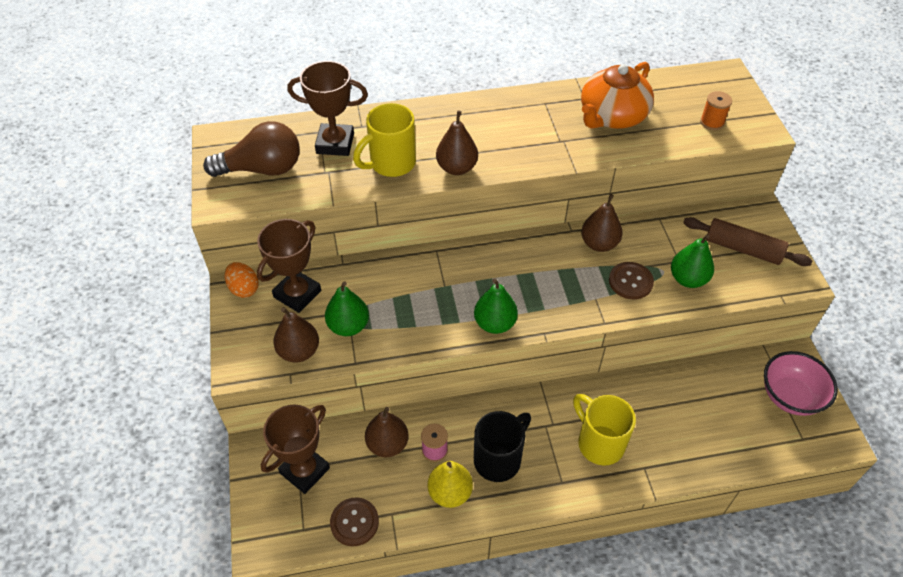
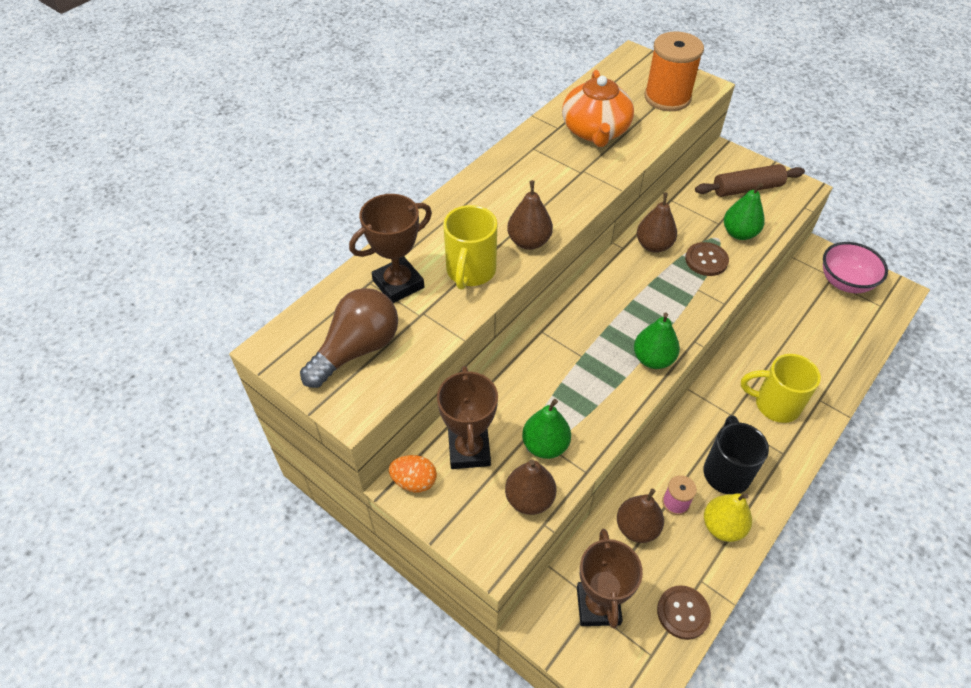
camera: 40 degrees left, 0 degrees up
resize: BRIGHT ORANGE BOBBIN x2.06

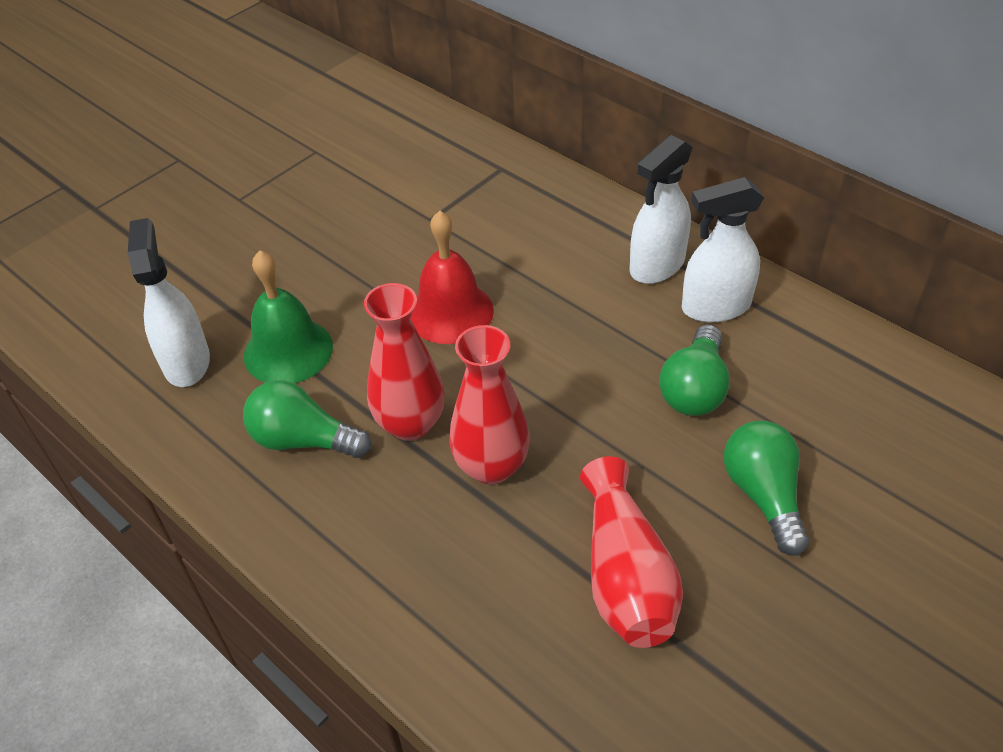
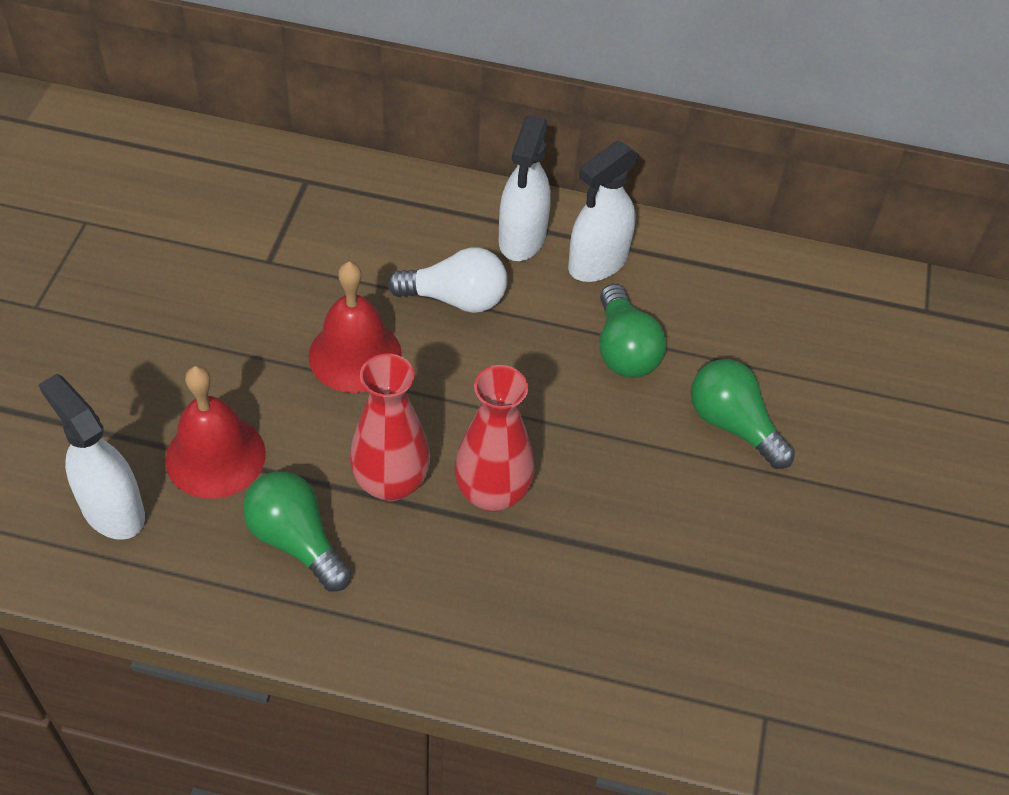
camera: 35 degrees left, 5 degrees up
delete: SCARLET FLOWER VASE (3rd from left)
insert: SNOW-WHITE BULB
recolor: GREEN SCHOOL BELL to SCARLET SCHOOL BELL (1st from left)
rotate: GREEN BULB (1st from left) 60 degrees clockwise

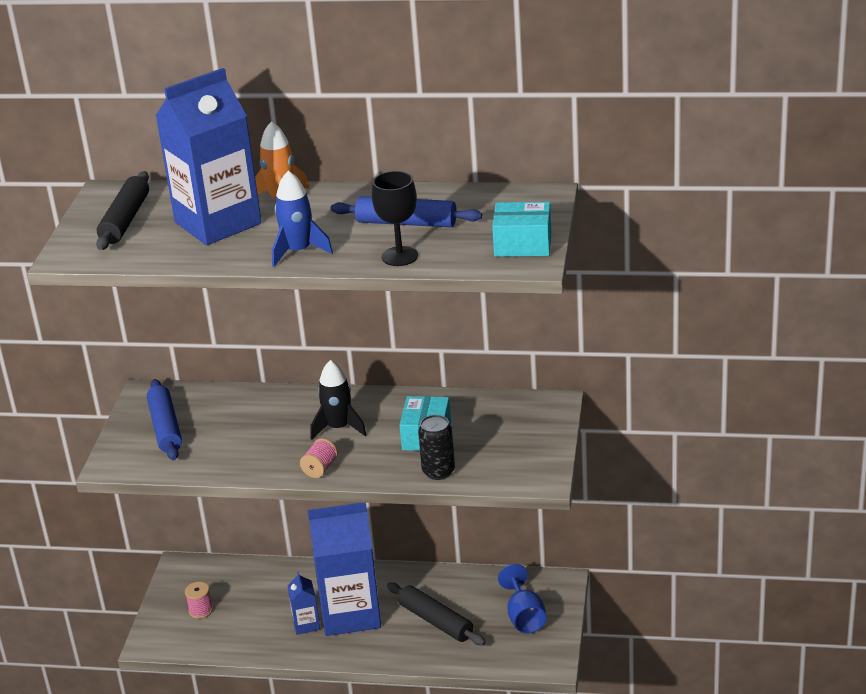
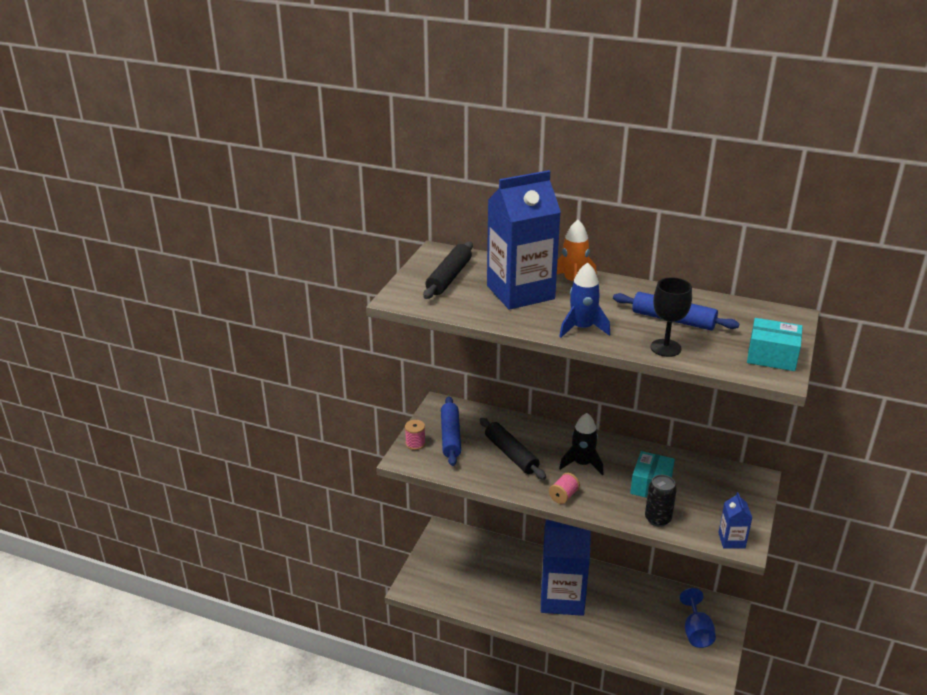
camera: 10 degrees right, 0 degrees up
move: ROSE-PINK BOBBIN (1st from left); ROYAL BLUE CARTON (2nd from left in the first image) to ROYAL BLUE CARTON (3rd from left); EBONY ROLLING PIN (2nd from left)

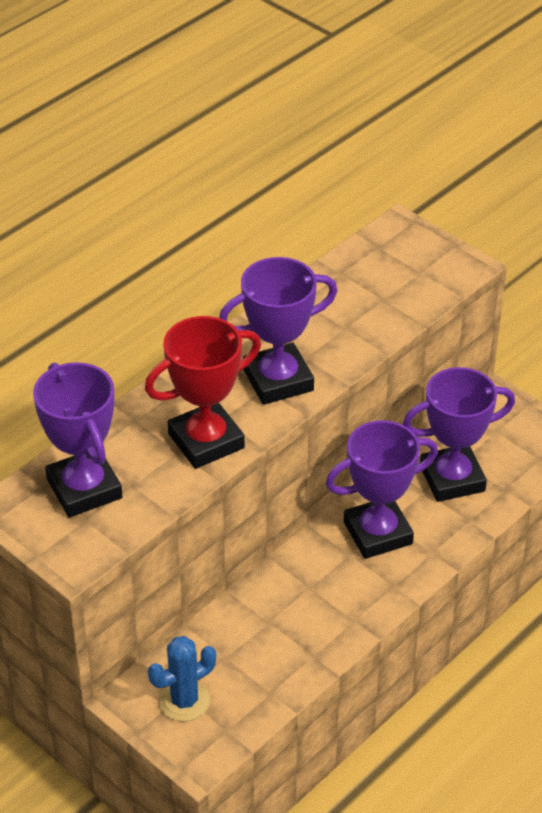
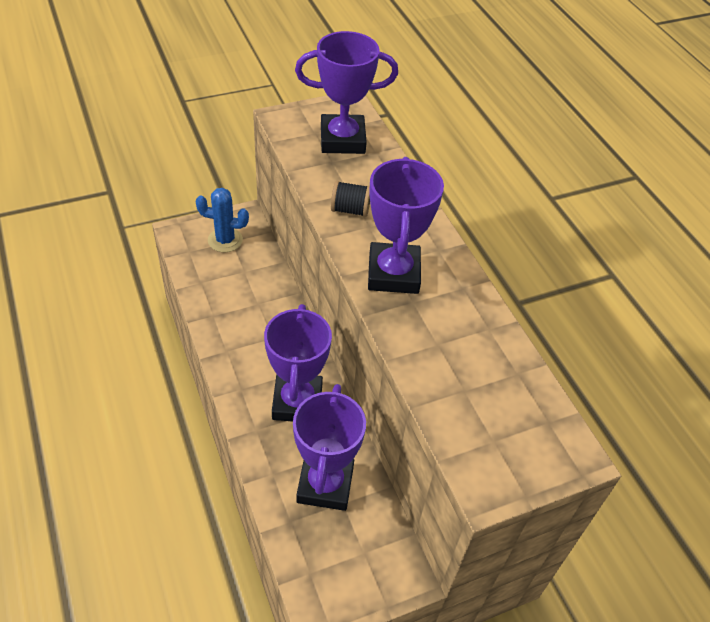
camera: 110 degrees right, 5 degrees up
replace: SCARLET AWARD CUP to EBONY BOBBIN
rotate: ROYAL BLUE PRICKLY PLANT 75 degrees counterclockwise

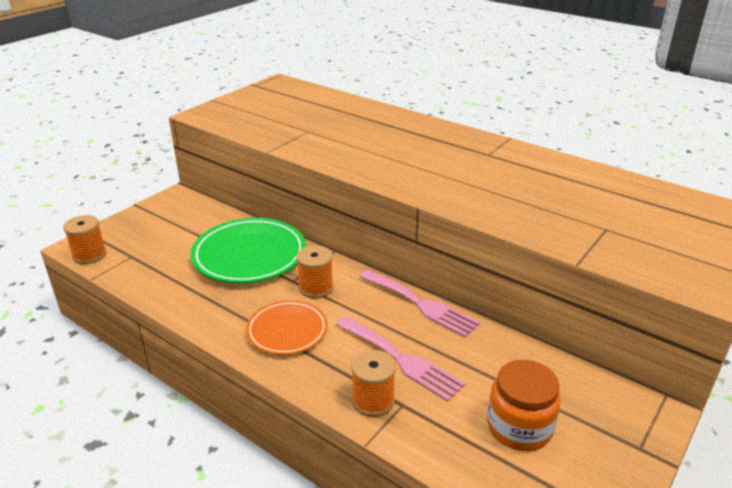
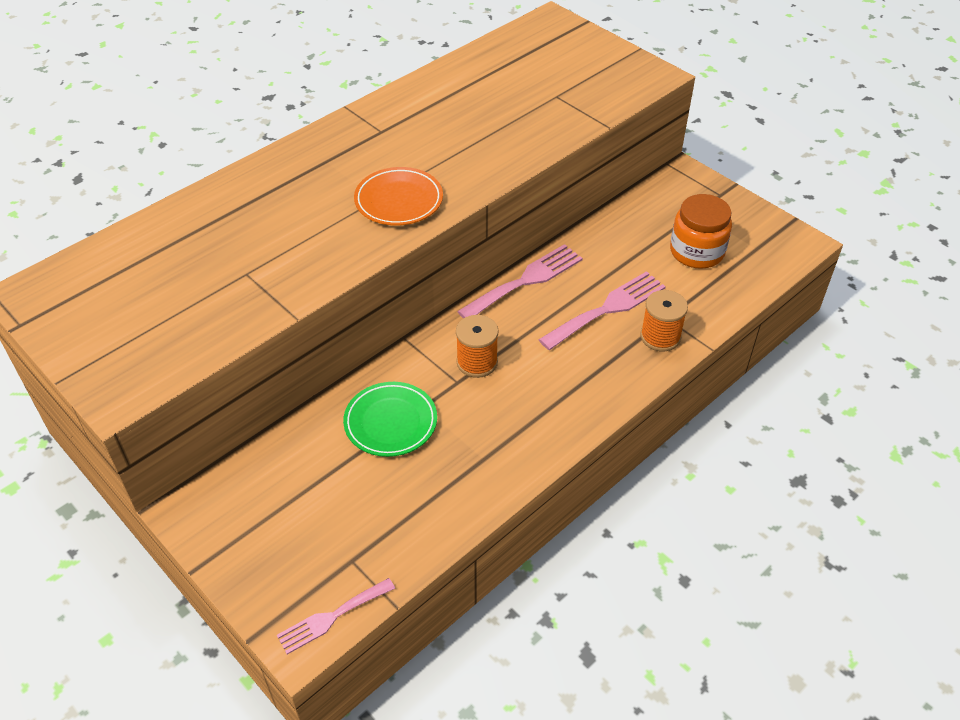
camera: 80 degrees left, 15 degrees up
move: BRIGHT ORANGE PLATE
replace: BRIGHT ORANGE BOBBIN (1st from left) to ROSE-PINK FORK (1st from left)
resize: GREEN PLATE x0.62

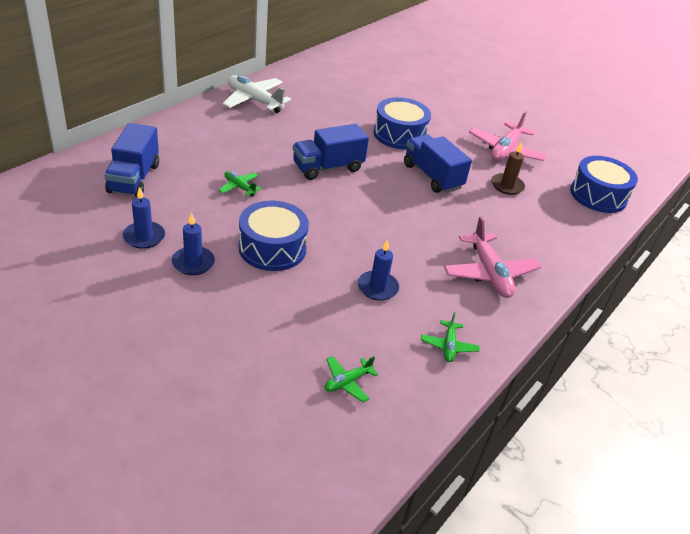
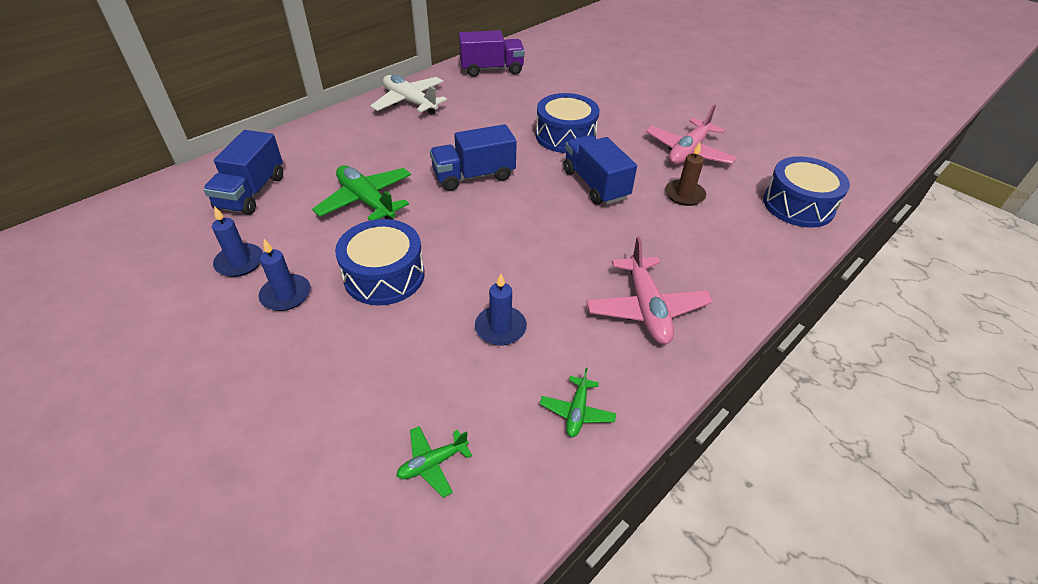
camera: 10 degrees right, 5 degrees up
insert: VIOLET TOY TRUCK
resize: GREEN AEROPLANE (1st from left) x1.92

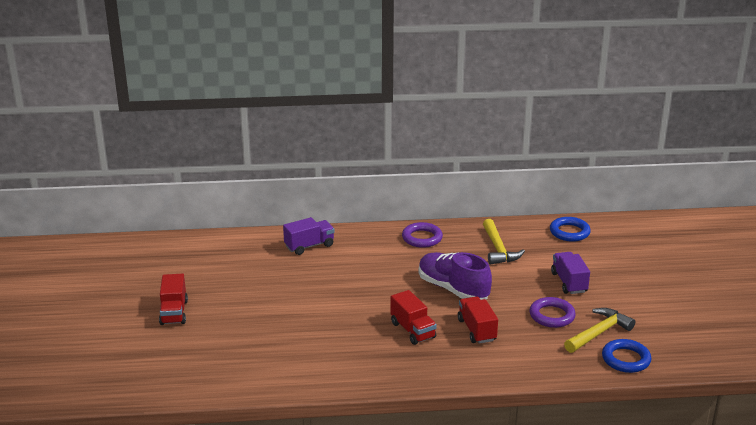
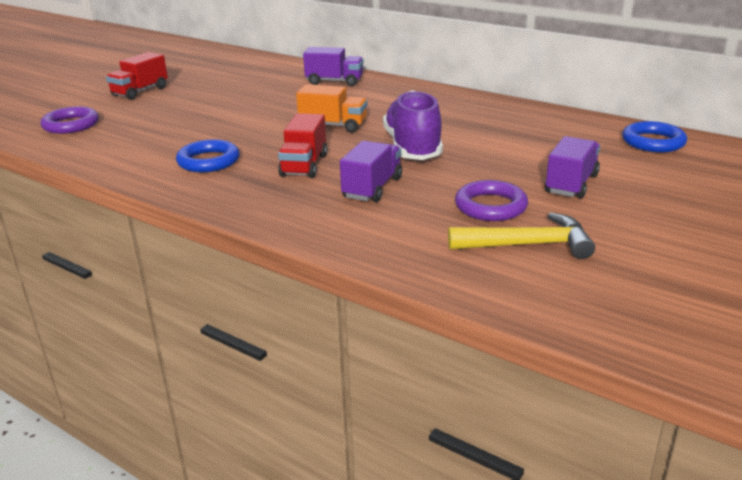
camera: 40 degrees right, 0 degrees up
delete: GOLDEN CARPENTER'S HAMMER (1st from left)
insert: BRIGHT ORANGE TOY TRUCK
move: VIOLET HOOP (1st from left); ROYAL BLUE HOOP (2nd from left in the first image) to ROYAL BLUE HOOP (1st from left)
recolor: SCARLET TOY TRUCK (3rd from left) to VIOLET TOY TRUCK (2nd from left)

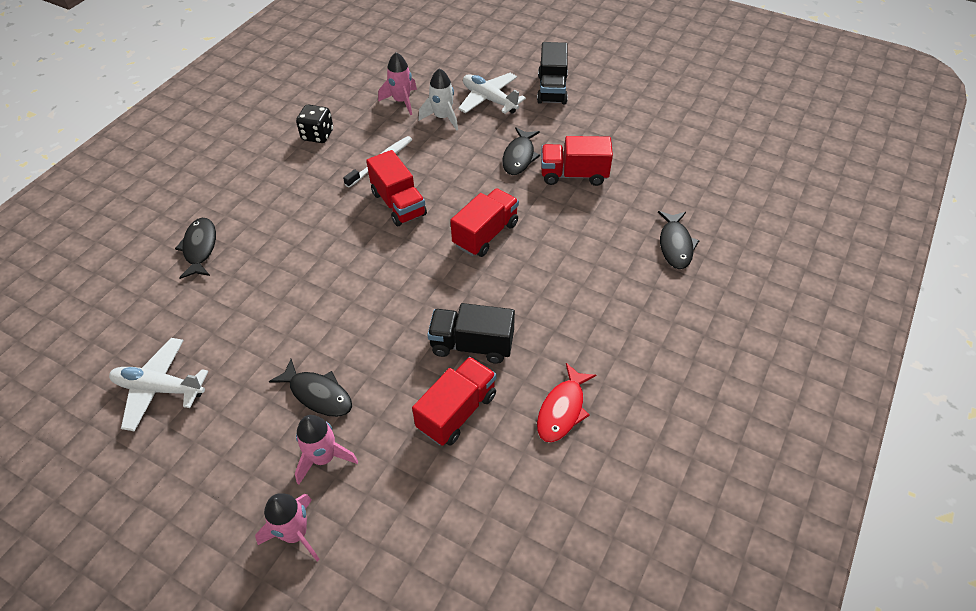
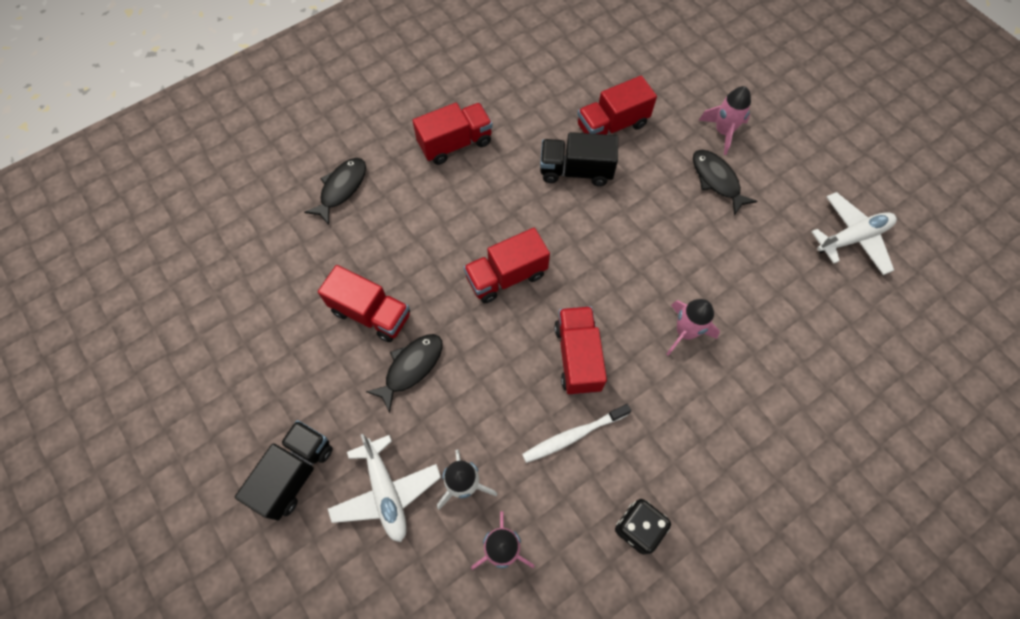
camera: 155 degrees left, 15 degrees up
delete: EBONY FISH (1st from left); SCARLET FISH
insert: SCARLET TOY TRUCK (2nd from left)
move: ROSE-PINK TOY ROCKET (1st from left in the first image) to ROSE-PINK TOY ROCKET (2nd from left)
rotate: SNOW-WHITE AEROPLANE (1st from left in the first image) 60 degrees counterclockwise; EBONY TOY TRUCK (1st from left in the first image) 150 degrees clockwise

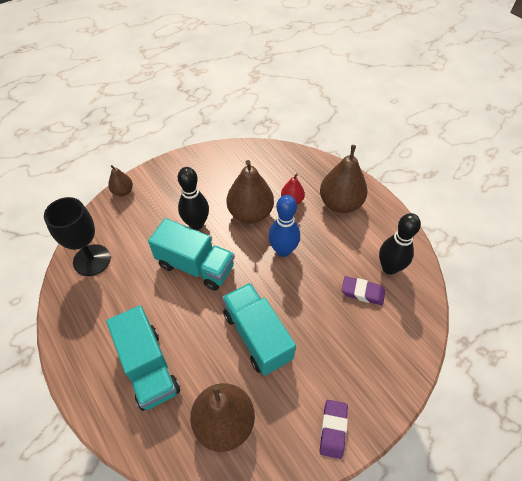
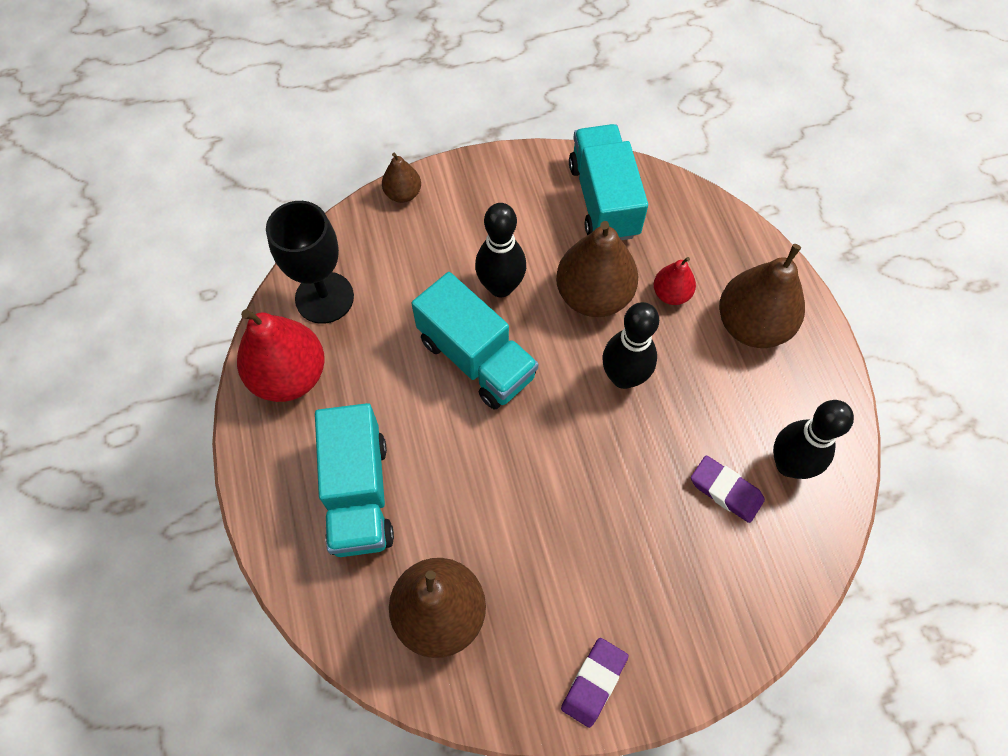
camera: 20 degrees right, 10 degrees up
insert: SCARLET PEAR (1st from left)
move: TEAL TOY TRUCK (3rd from left)
recolor: ROYAL BLUE BOWLING PIN to EBONY BOWLING PIN (2nd from left)

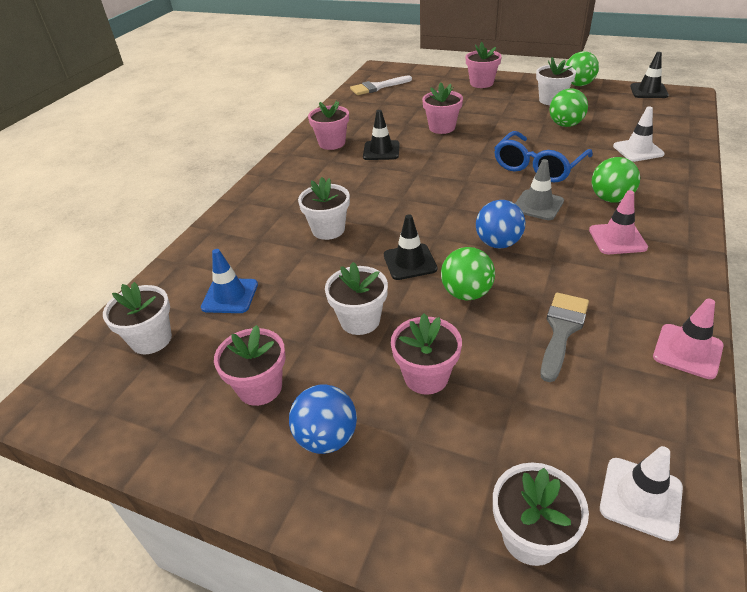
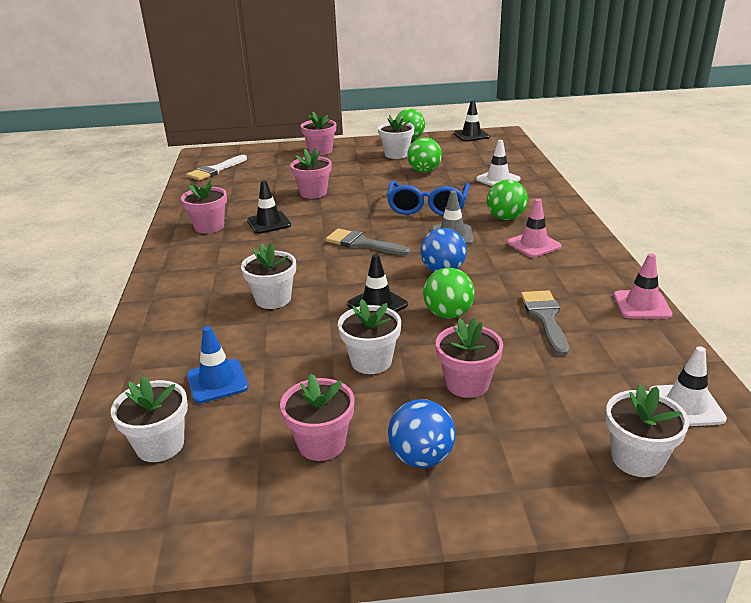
camera: 30 degrees left, 10 degrees down
insert: GREY PAINT BRUSH (1st from left)

